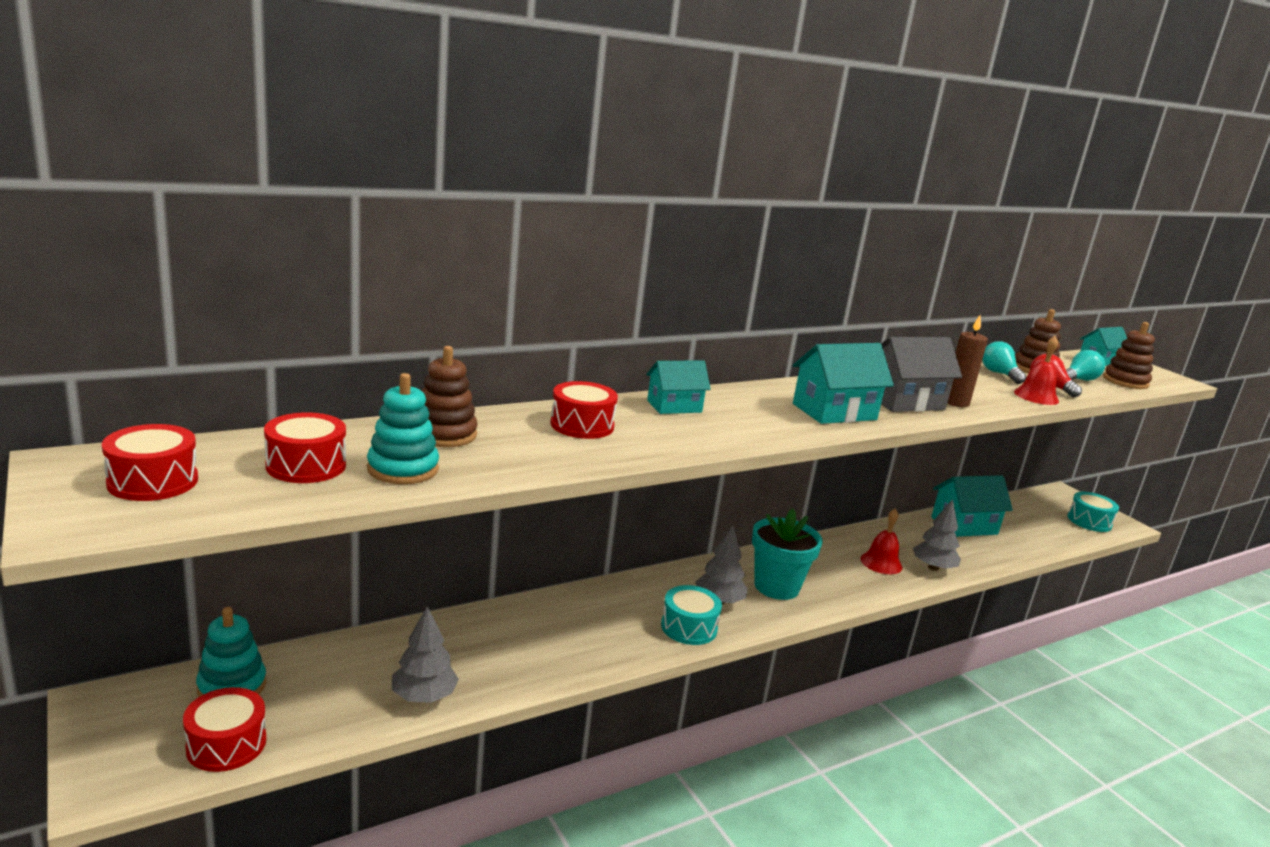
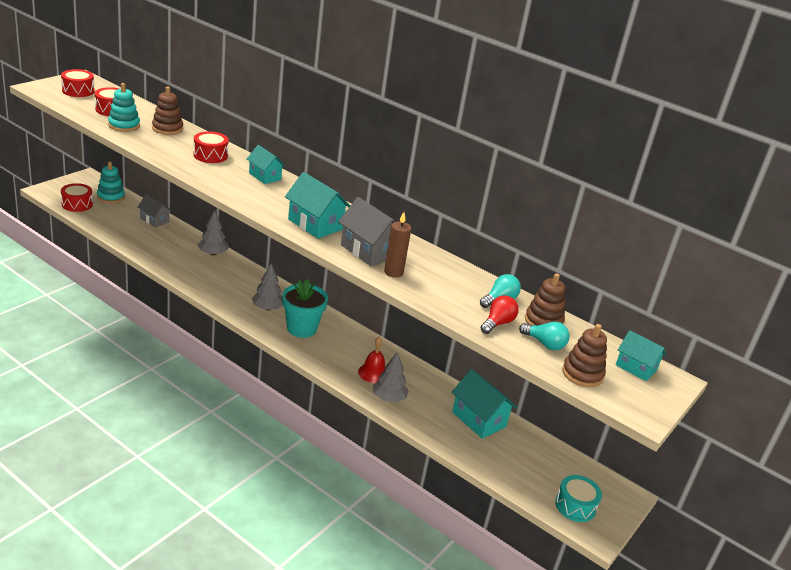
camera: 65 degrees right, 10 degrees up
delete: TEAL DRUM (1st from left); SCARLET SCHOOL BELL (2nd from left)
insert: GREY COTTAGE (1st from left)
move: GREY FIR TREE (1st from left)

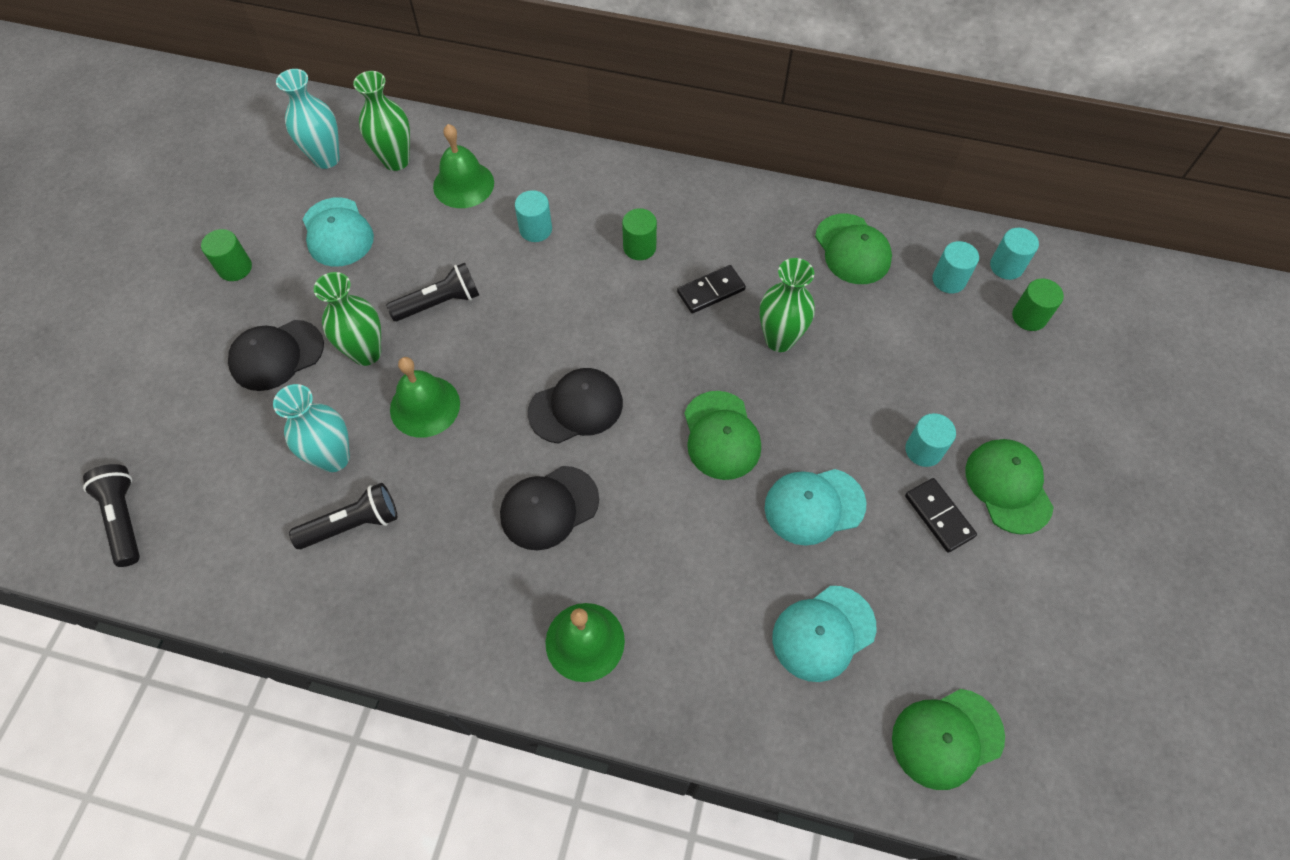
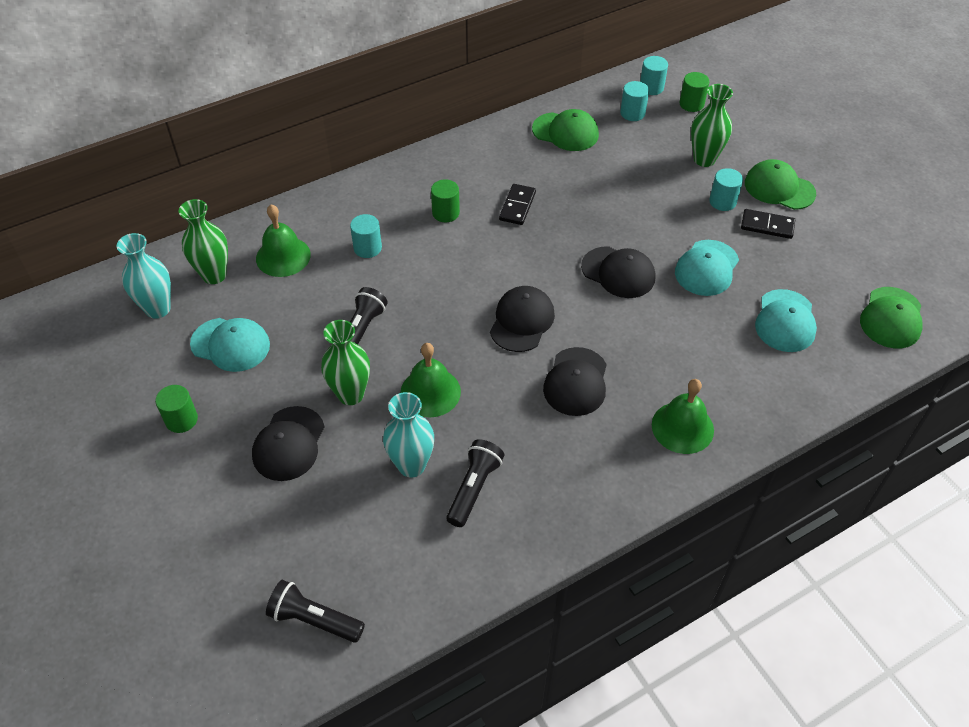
camera: 45 degrees left, 10 degrees down
move: GREEN FLOWER VASE (3rd from left)
recolor: GREEN CAP (1st from left) to EBONY CAP (4th from left)

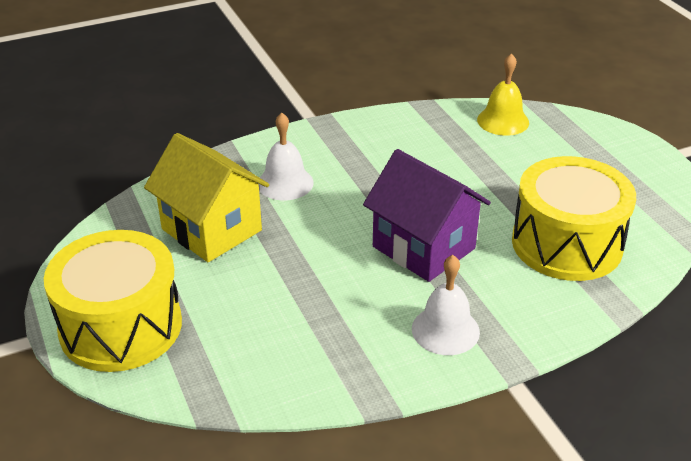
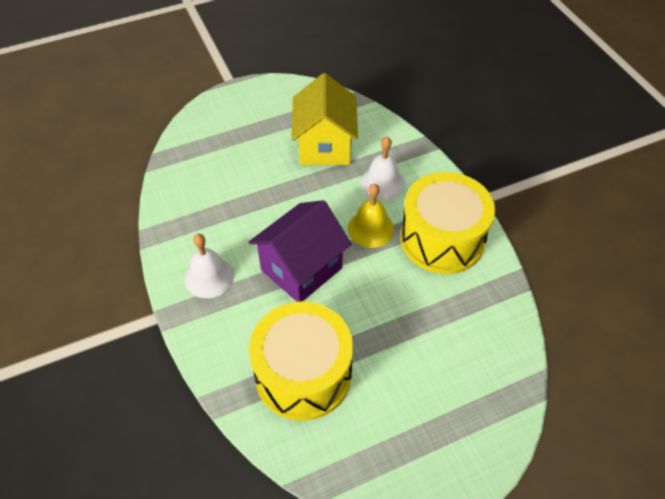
camera: 90 degrees right, 15 degrees up
move: GOLDEN DRUM (1st from left in the first image) to GOLDEN DRUM (2nd from left); GOLDEN SCHOOL BELL
rotate: GOLDEN COTTAGE 45 degrees counterclockwise

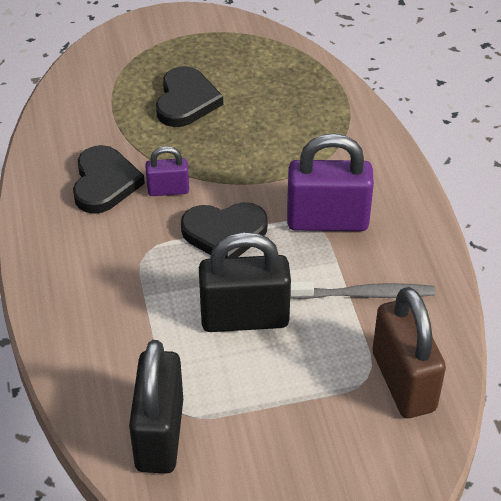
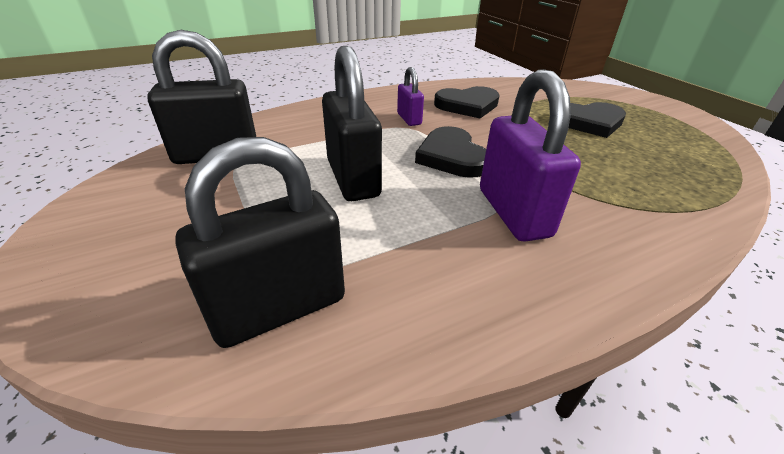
camera: 75 degrees right, 10 degrees down
delete: GREY TOOTHBRUSH
move: VIOLET PADLOCK (1st from left)
recolor: BROWN PADLOCK to EBONY PADLOCK (2nd from left)

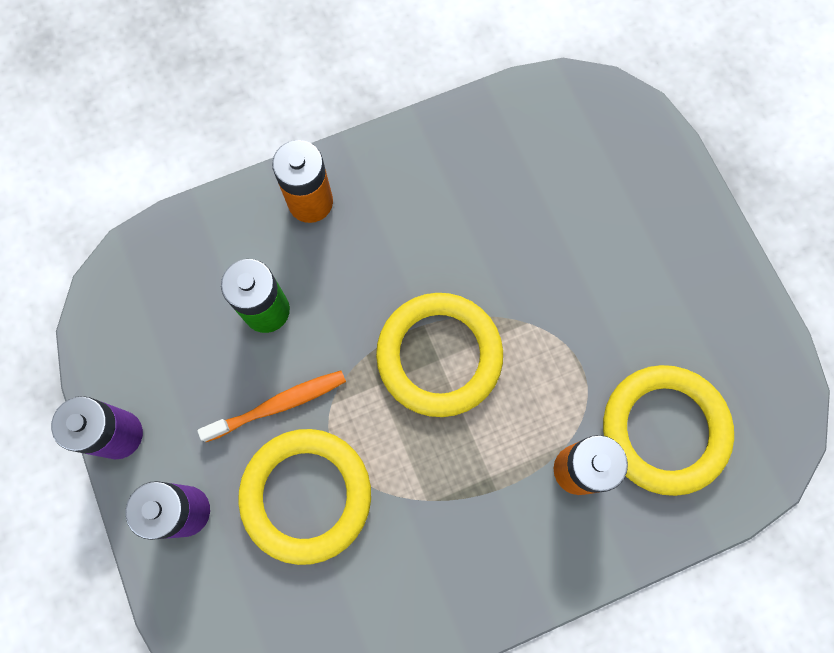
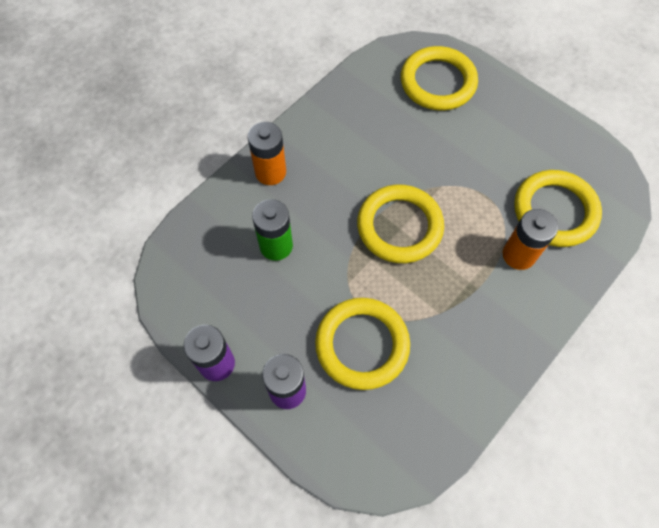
camera: 25 degrees left, 10 degrees down
delete: BRIGHT ORANGE TOOTHBRUSH
insert: GOLDEN HOOP (3rd from left)

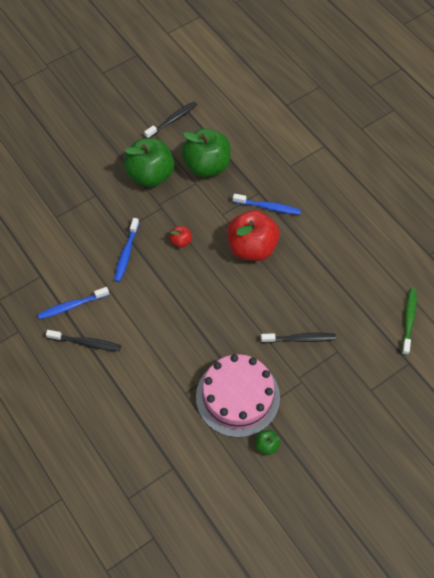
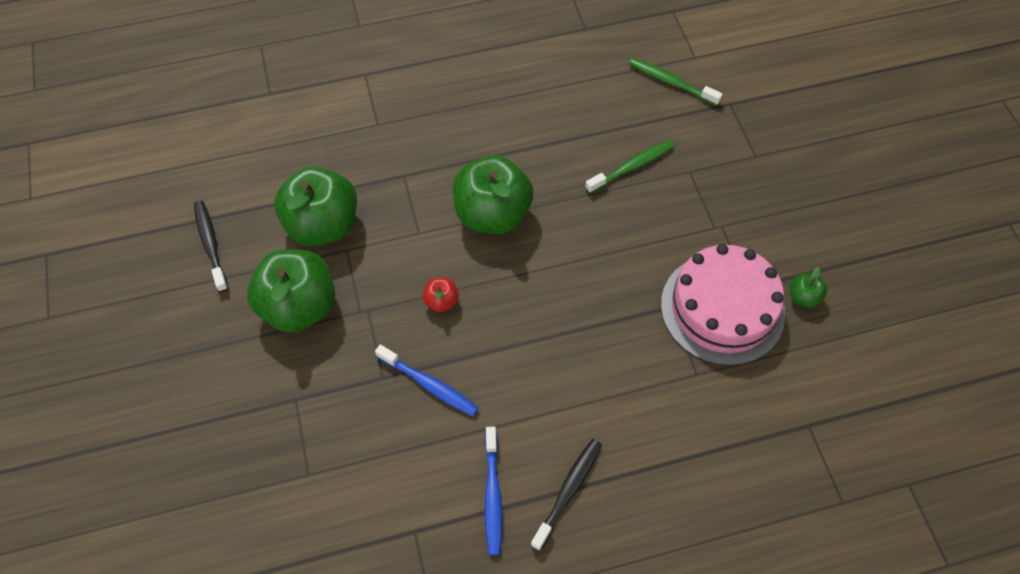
camera: 70 degrees left, 0 degrees up
delete: ROYAL BLUE TOOTHBRUSH (3rd from left); EBONY TOOTHBRUSH (3rd from left)
insert: GREEN TOOTHBRUSH (1st from left)
recolor: SCARLET TOY APPLE (2nd from left) to GREEN TOY APPLE (3rd from left)

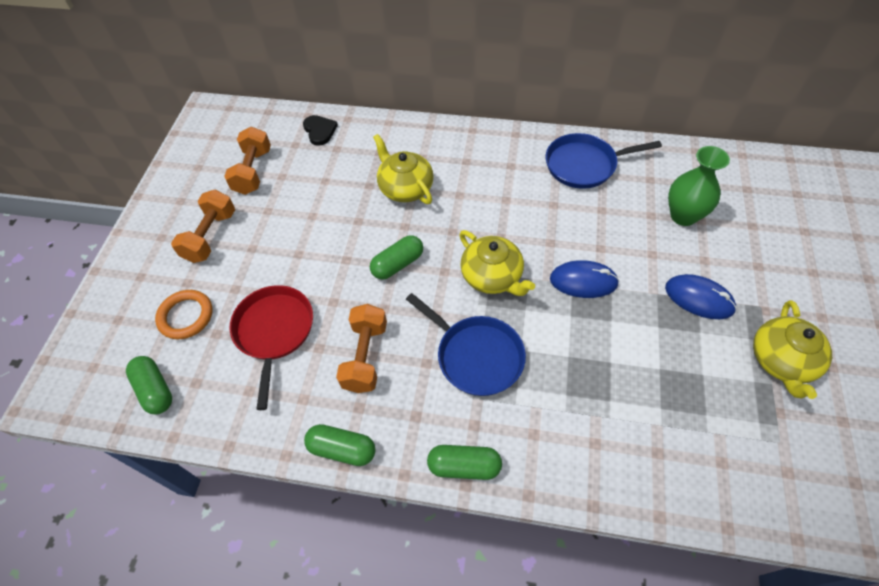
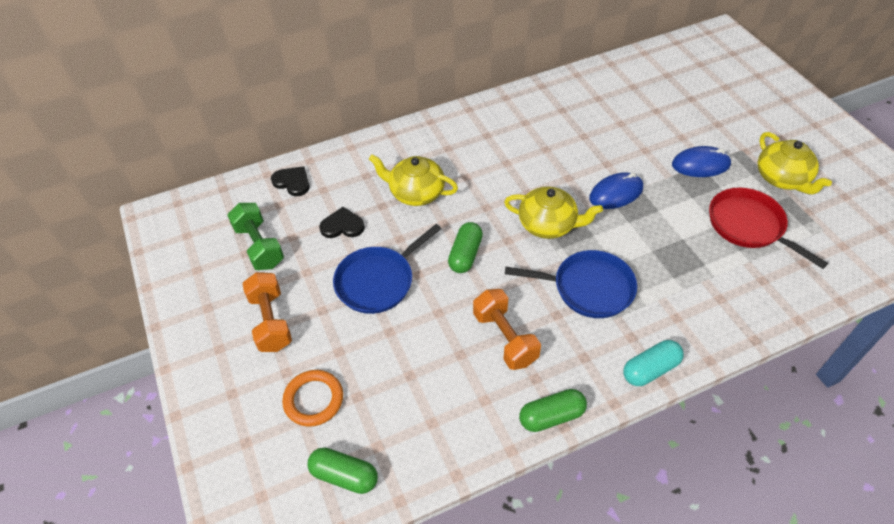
camera: 35 degrees left, 5 degrees down
delete: GREEN FLOWER VASE
insert: EBONY HEART SHAPE (2nd from left)
move: SCARLET PAN; ROYAL BLUE PAN (2nd from left in the first image) to ROYAL BLUE PAN (1st from left)
recolor: BRIGHT ORANGE DUMBBELL (2nd from left) to GREEN DUMBBELL; GREEN CAPSULE (4th from left) to TEAL CAPSULE

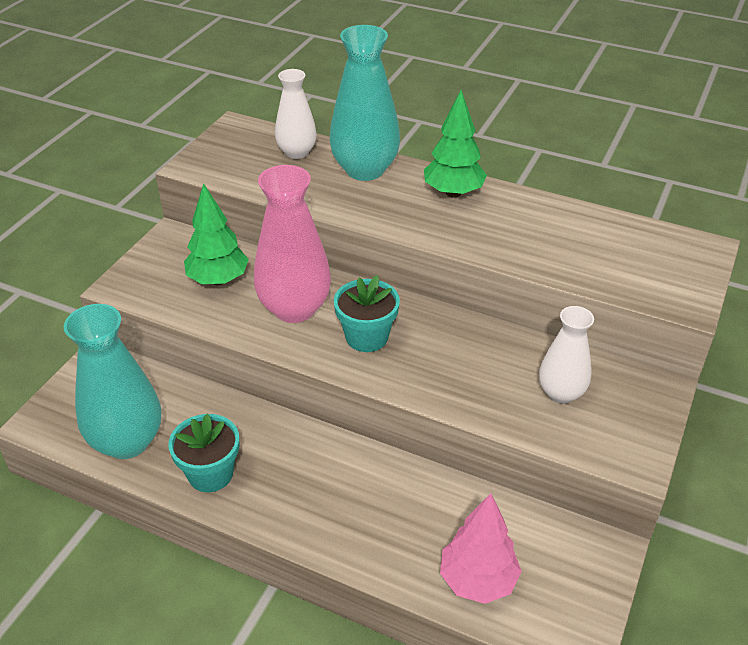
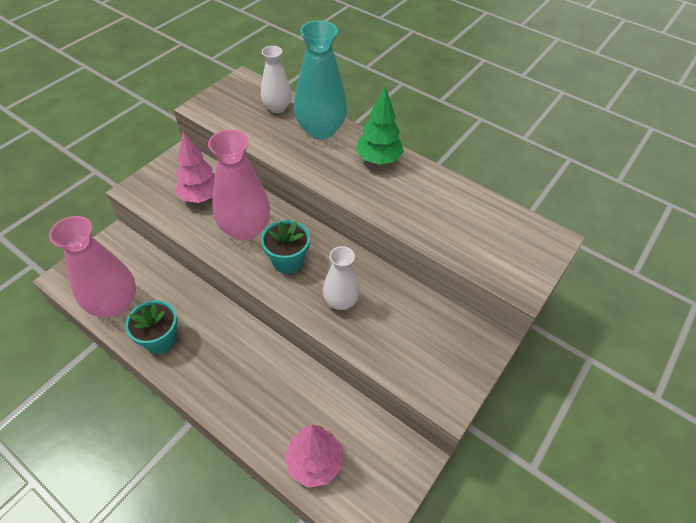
camera: 10 degrees right, 10 degrees up
move: SNOW-WHITE FLOWER VASE (2nd from left)
recolor: TEAL FLOWER VASE (1st from left) to ROSE-PINK FLOWER VASE (1st from left); GREEN FIR TREE (1st from left) to ROSE-PINK FIR TREE (1st from left)

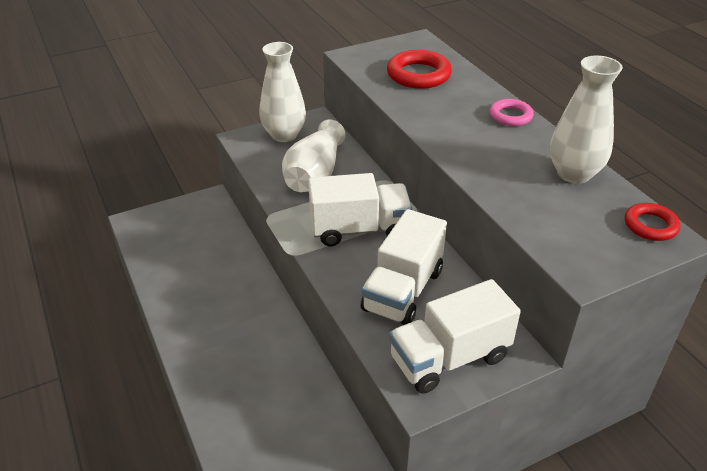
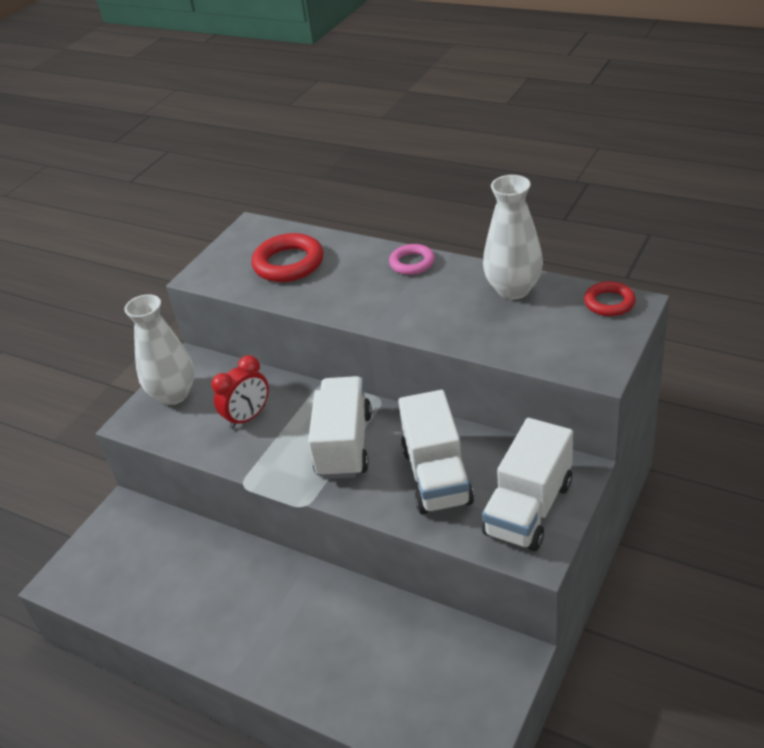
camera: 30 degrees left, 0 degrees up
replace: SNOW-WHITE FLOWER VASE (2nd from left) to SCARLET BEDSIDE CLOCK
rotate: SNOW-WHITE TOY TRUCK (1st from left) 45 degrees counterclockwise

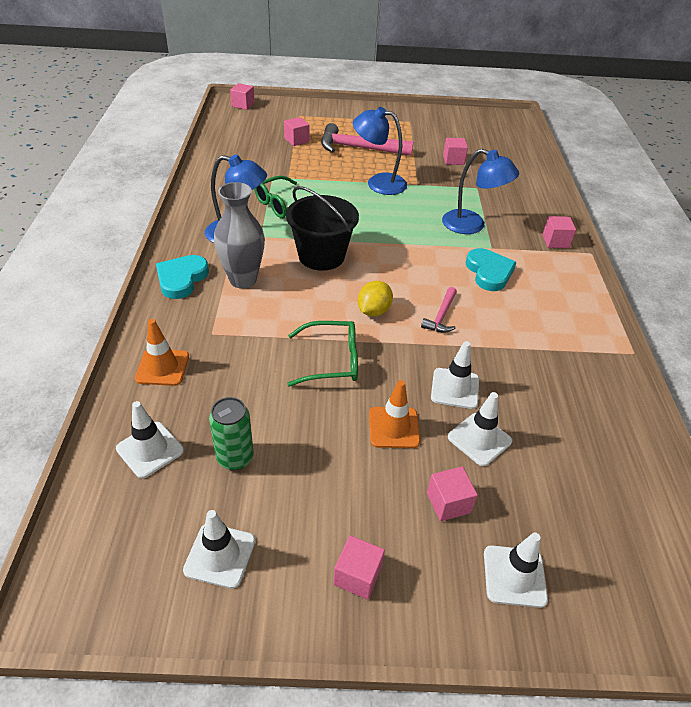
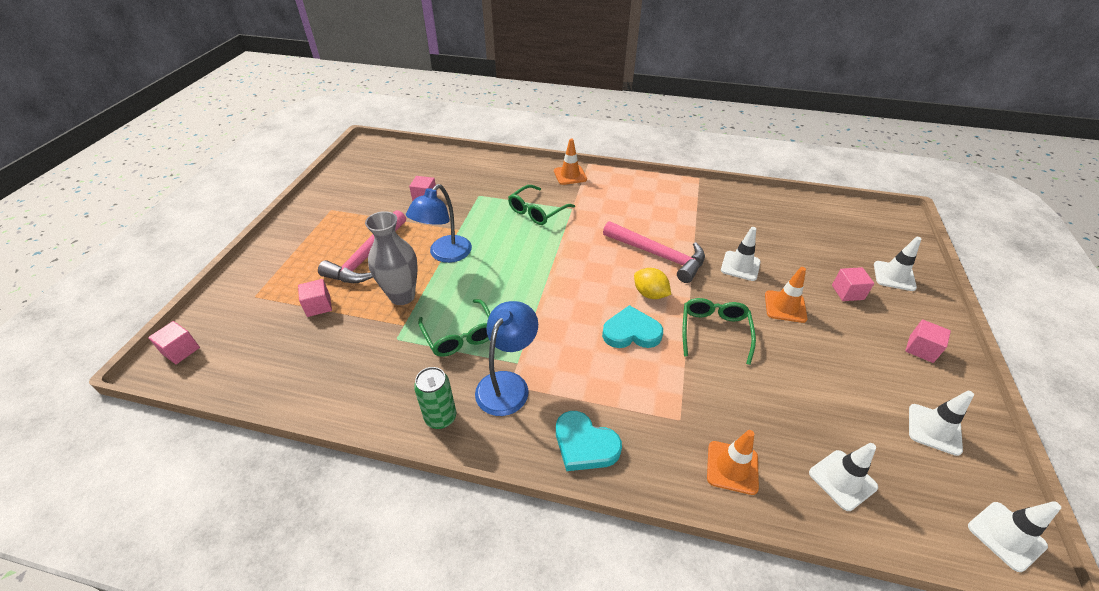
camera: 75 degrees left, 0 degrees up
delete: EBONY BUCKET
move: GREEN CAN; GREY FLOWER VASE; SNOW-WHITE SAFETY CONE (4th from left in the first image) to SNOW-WHITE SAFETY CONE (5th from left); TEAL HEART SHAPE (2nd from left)
replace: ROYAL BLUE DESK LAMP (3rd from left) to GREEN EYEGLASSES (2nd from left); ROSE-PINK SOLID CUBE (6th from left) to BRIGHT ORANGE SAFETY CONE (1st from left)
resize: ROSE-PINK CARPENTER'S HAMMER (2nd from left) x1.94

